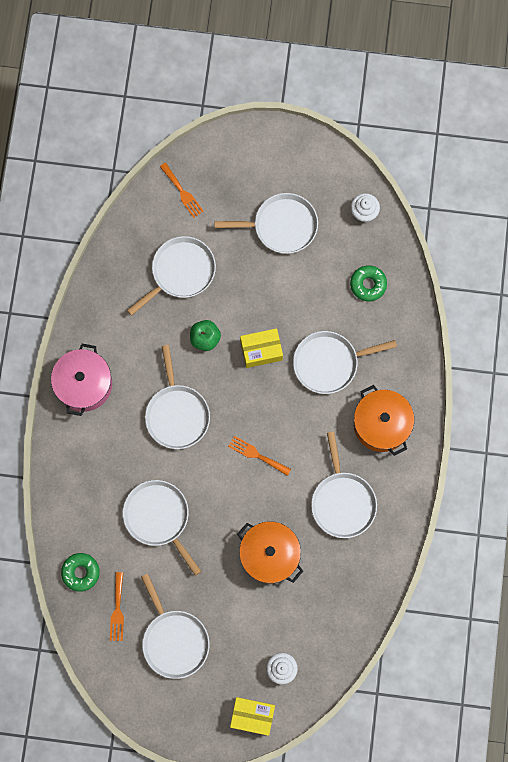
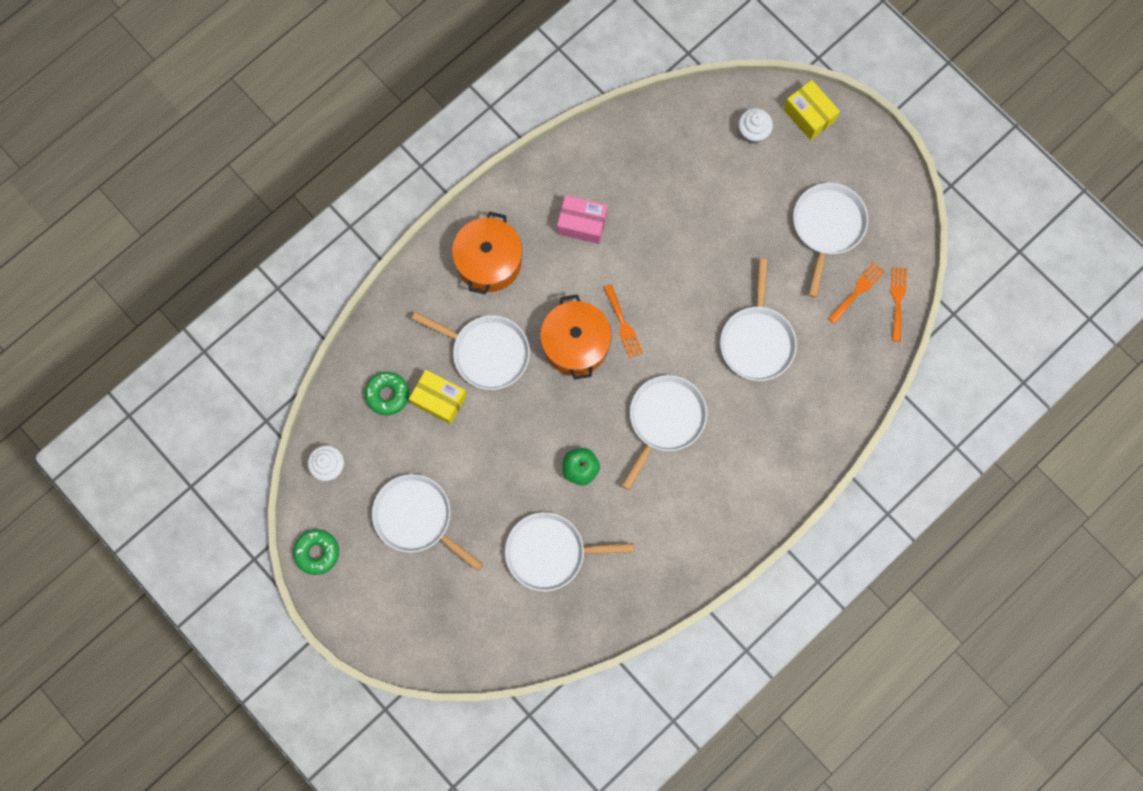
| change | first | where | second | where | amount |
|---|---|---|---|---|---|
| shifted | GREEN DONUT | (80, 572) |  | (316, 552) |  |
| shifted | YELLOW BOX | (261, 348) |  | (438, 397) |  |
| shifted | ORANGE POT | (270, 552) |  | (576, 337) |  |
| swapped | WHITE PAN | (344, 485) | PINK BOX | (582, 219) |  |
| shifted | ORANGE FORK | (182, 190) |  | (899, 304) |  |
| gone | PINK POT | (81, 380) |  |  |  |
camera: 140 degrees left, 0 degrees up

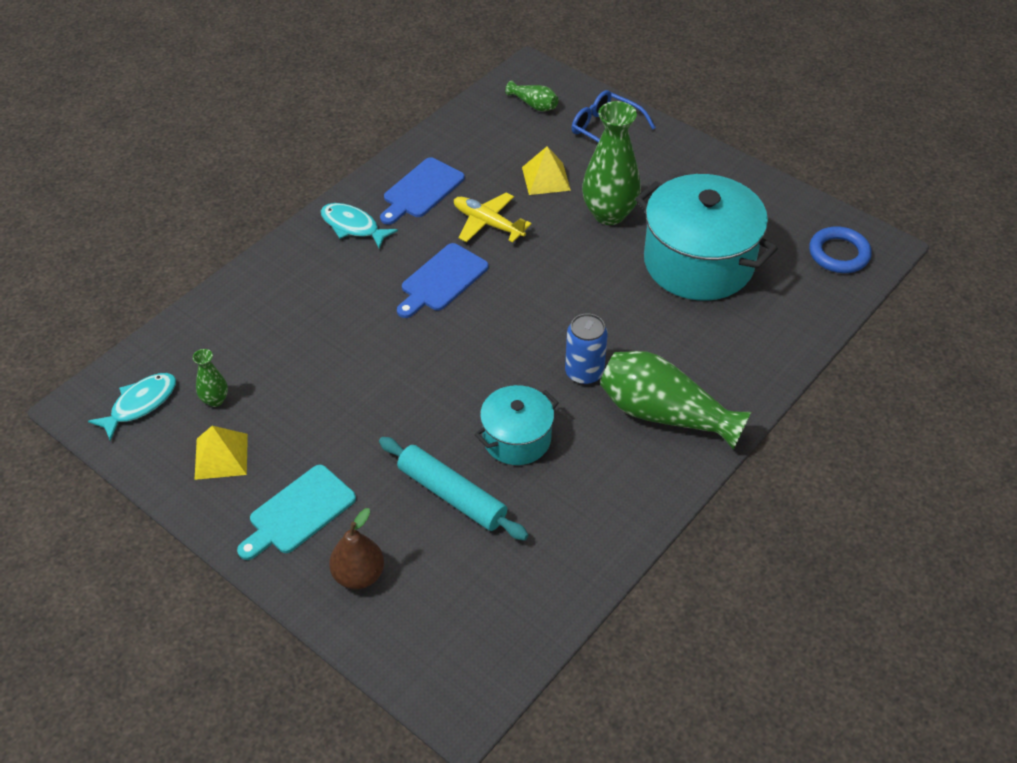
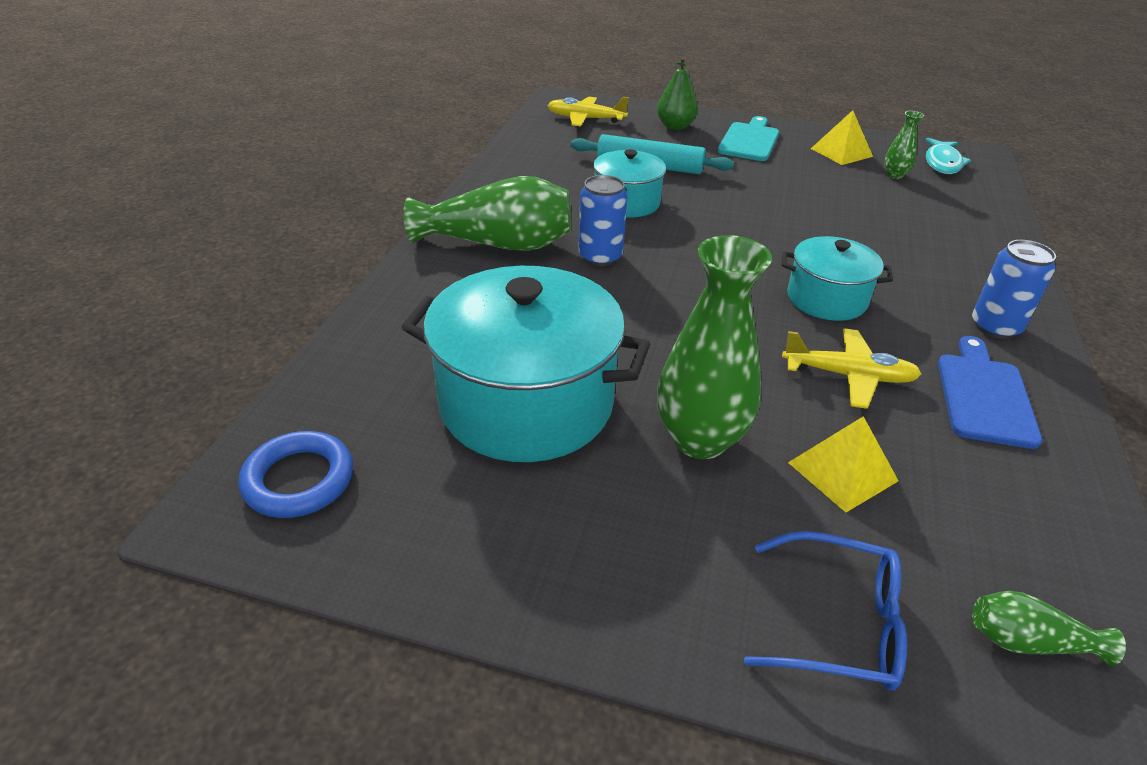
| change | first | where | second | where | amount |
|---|---|---|---|---|---|
| new |  |  | YELLOW PLANE | (588, 111) |  |
| repainted | BROWN PEAR | (356, 548) | GREEN PEAR | (677, 93) |  |
| swapped | BLUE CUTTING BOARD | (443, 280) | TURQUOISE POT | (837, 278) |  |
| swapped | TURQUOISE FISH | (359, 226) | BLUE CAN | (1014, 289) |  |
camera: 155 degrees right, 10 degrees down

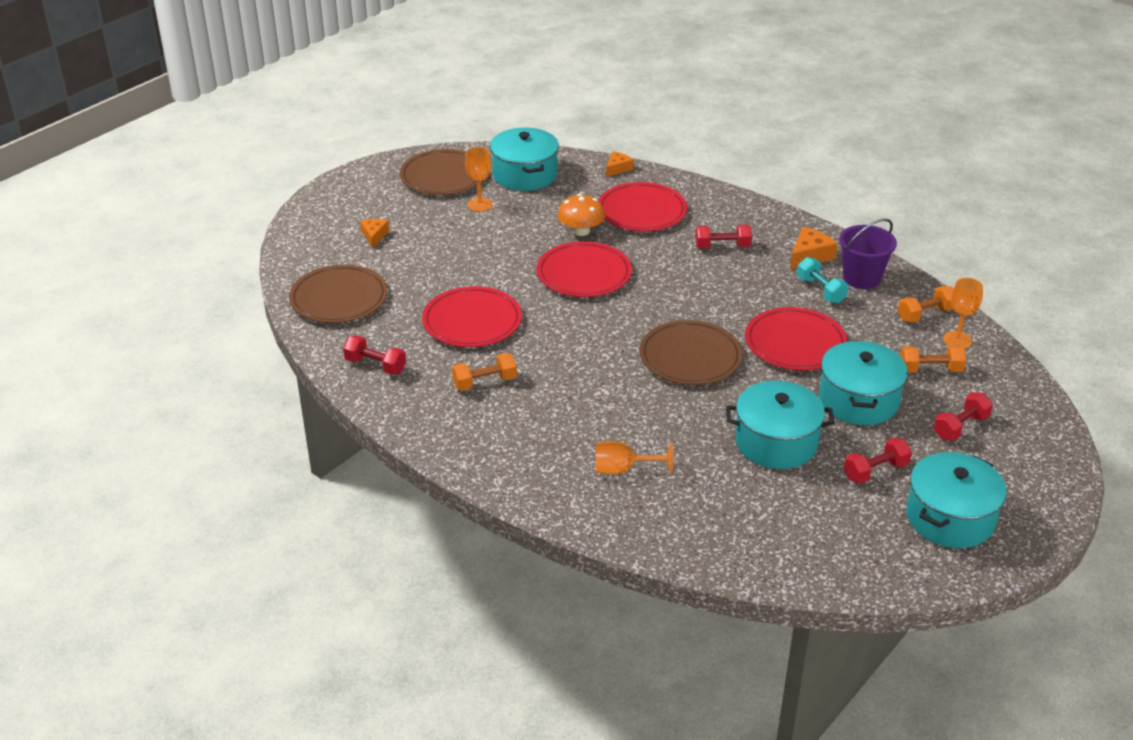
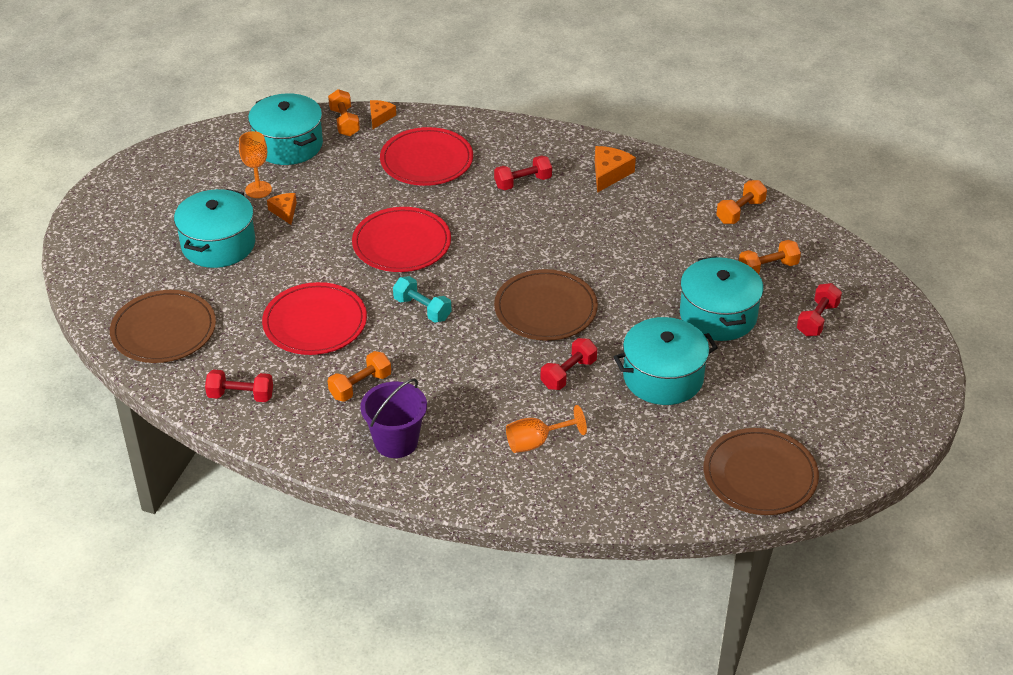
| change | first | where | second | where | amount |
|---|---|---|---|---|---|
| shifted | TURQUOISE POT | (956, 500) |  | (214, 228) |  |
| shifted | ORANGE CHEESE | (374, 233) |  | (282, 209) |  |
| new |  |  | ORANGE DUMBBELL | (344, 112) |  |
| shifted | PURPLE BUCKET | (868, 254) |  | (393, 418) |  |
| shifted | TURQUOISE DUMBBELL | (822, 280) |  | (422, 299) |  |
| shifted | RED DUMBBELL | (878, 460) |  | (568, 364) |  |
| shifted | BROWN PLATE | (438, 172) |  | (761, 471) |  |
| gone | ORANGE MUSHROOM | (581, 215) |  |  |  |
| gone | RED PLATE | (796, 338) |  |  |  |
| gone | ORANGE GOBLET | (963, 313) |  |  |  |
camera: 20 degrees left, 5 degrees up

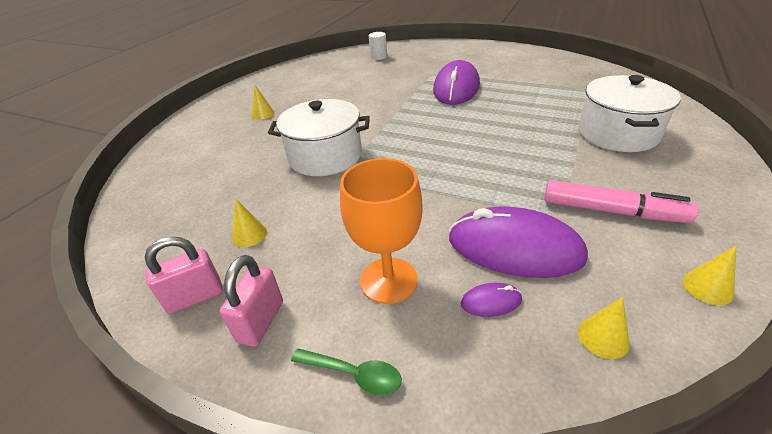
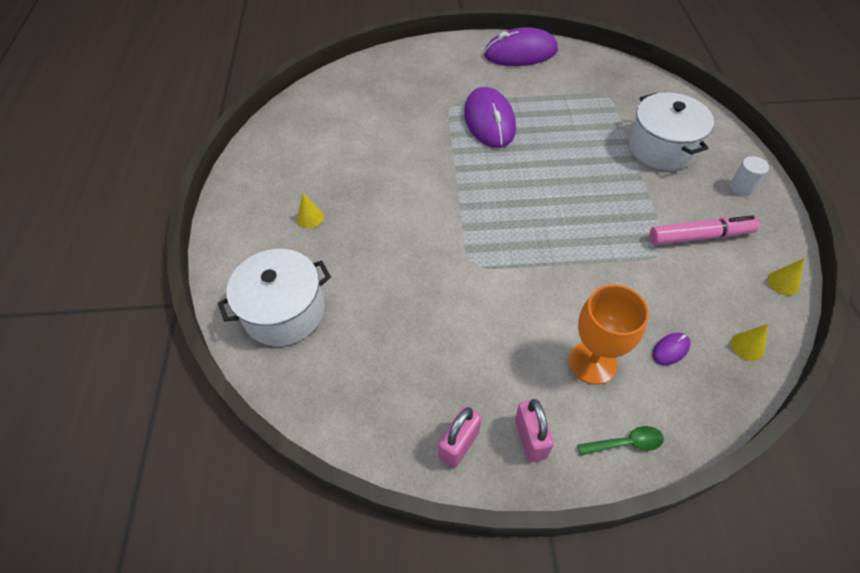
| change | first | where | second | where | amount |
|---|---|---|---|---|---|
| shifted | WHITE POT | (319, 137) |  | (274, 297) |  |
| shifted | PURPLE MOUSE | (518, 242) |  | (521, 46) |  |
| shifted | WHITE CYLINDER | (378, 46) |  | (749, 176) |  |
| gone | YELLOW CONE | (249, 222) |  |  |  |
camera: 30 degrees left, 15 degrees up

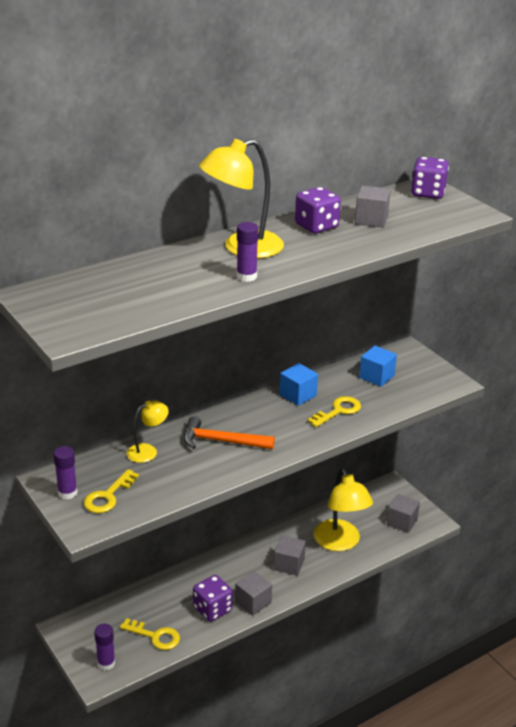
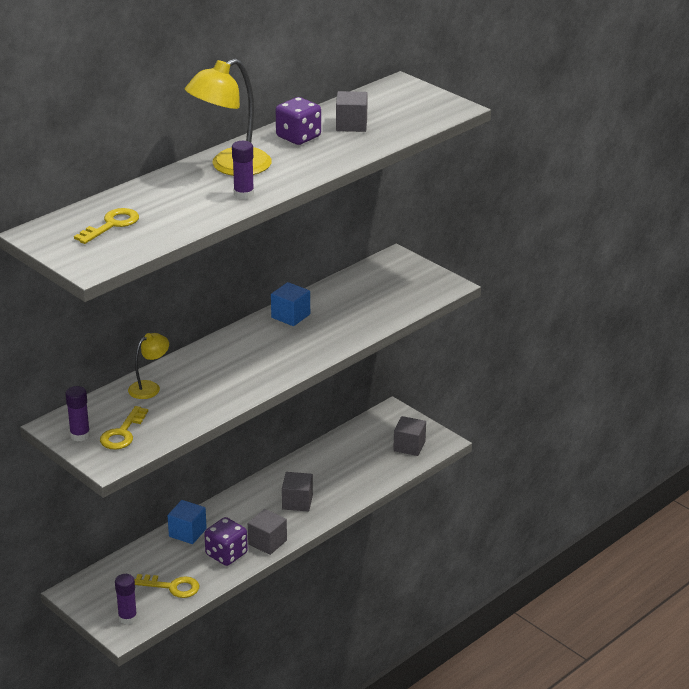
| change | first | where | second | where | amount |
|---|---|---|---|---|---|
| shifted | YELLOW KEY | (334, 411) |  | (106, 226) |  |
| shifted | BLUE CUBE | (378, 366) |  | (187, 522) |  |
| gone | ORANGE HAMMER | (229, 432) |  |  |  |
| gone | YELLOW LAMP | (343, 509) |  |  |  |
| gone | PURPLE DICE | (430, 178) |  |  |  |
camera: 10 degrees left, 0 degrees up

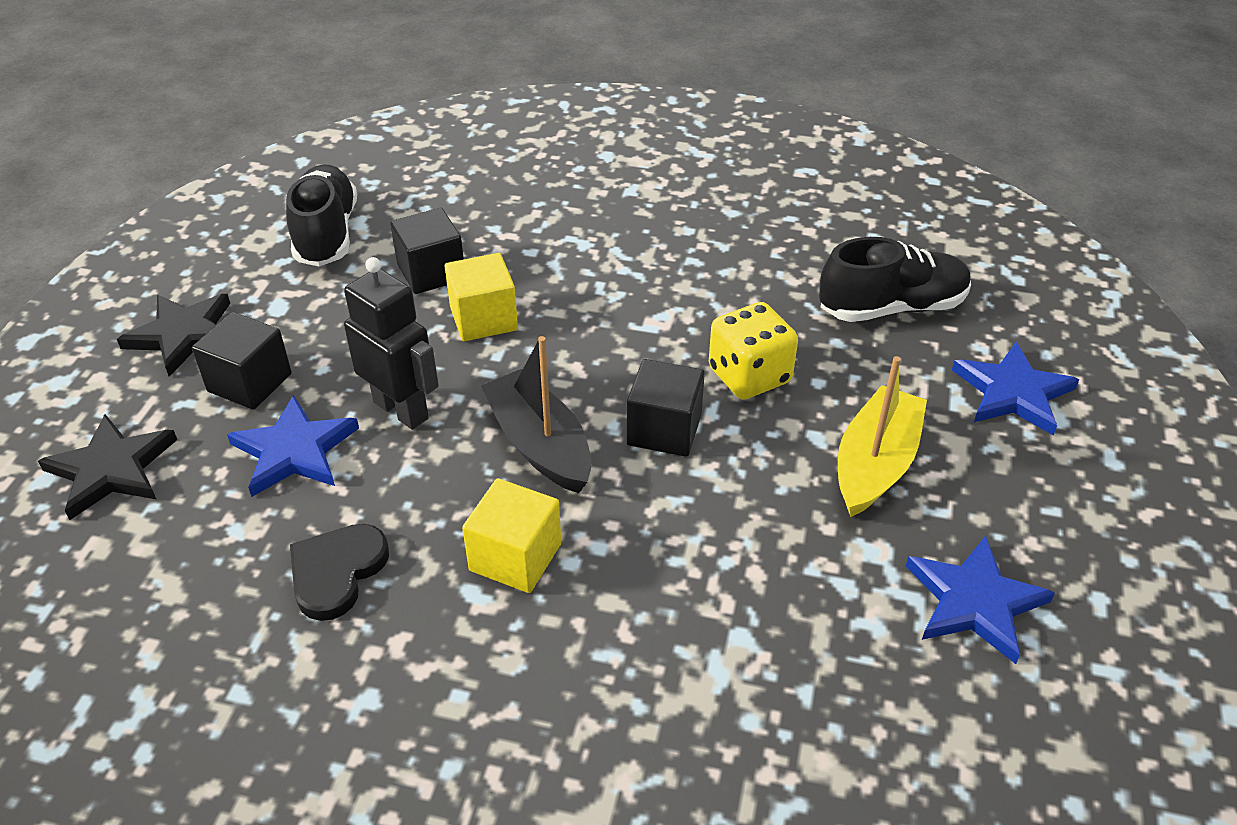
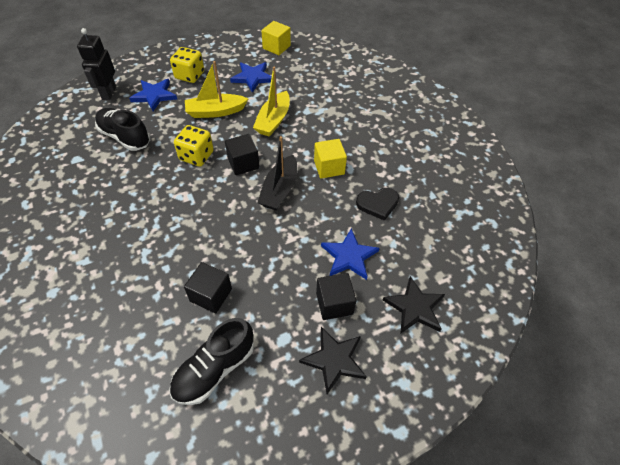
| change | first | where | second | where | amount |
|---|---|---|---|---|---|
| shifted | BLACK ROBOT | (391, 343) |  | (96, 64) |  |
| new |  |  | YELLOW DICE | (187, 65) |  |
| new |  |  | YELLOW BOAT | (271, 102) |  |
| shifted | YELLOW CUBE | (481, 297) |  | (276, 38) |  |
camera: 130 degrees left, 10 degrees up

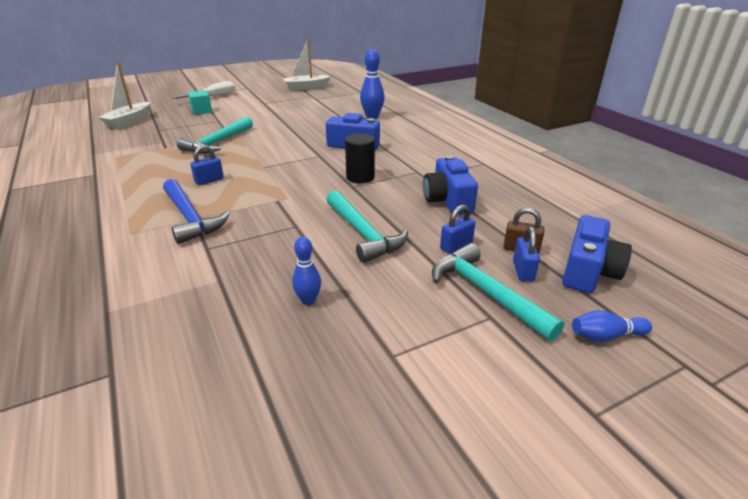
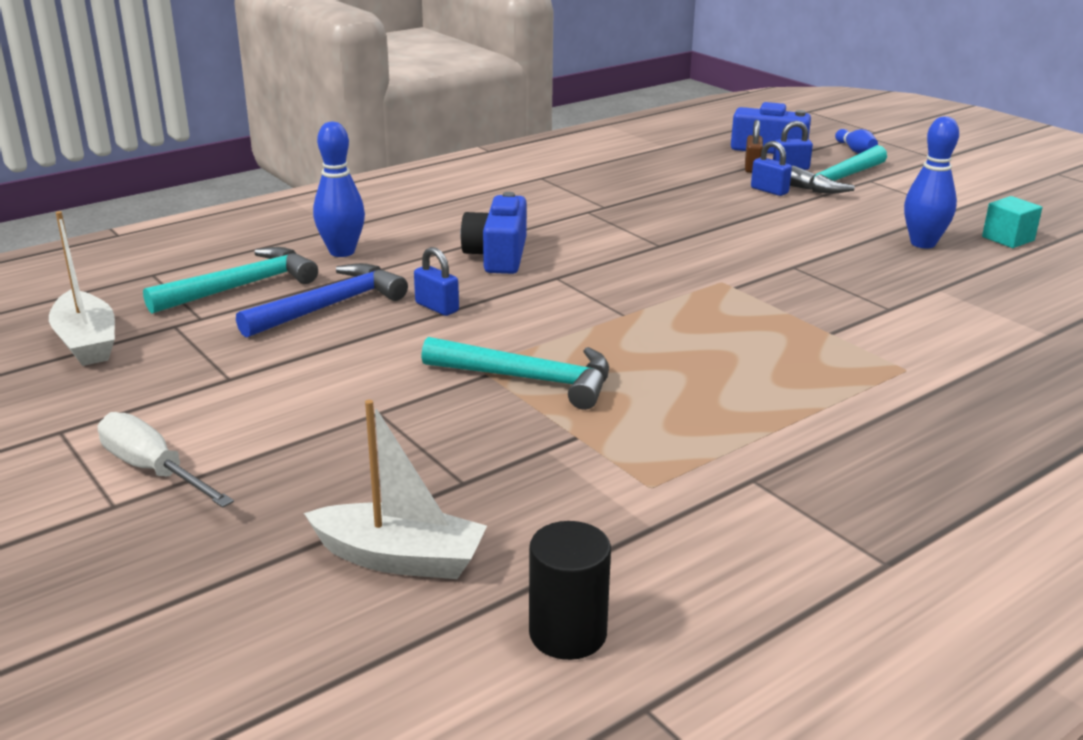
| change | first | where | second | where | amount |
|---|---|---|---|---|---|
| shifted | TURQUOISE HAMMER | (367, 226) |  | (230, 280) |  |
| shifted | BLUE HAMMER | (196, 211) |  | (322, 300) |  |
| shifted | BLUE PADLOCK | (207, 165) |  | (436, 281) |  |
| shifted | BLACK CYLINDER | (360, 158) |  | (570, 590) |  |
| scaled | BLUE BOWLING PIN | (306, 271) |  | (931, 182) | x1.67 |
| shifted | TURQUOISE CUBE | (200, 102) |  | (1012, 222) |  |
| gone | BLUE CAMERA | (450, 185) |  |  |  |
camera: 100 degrees left, 5 degrees down

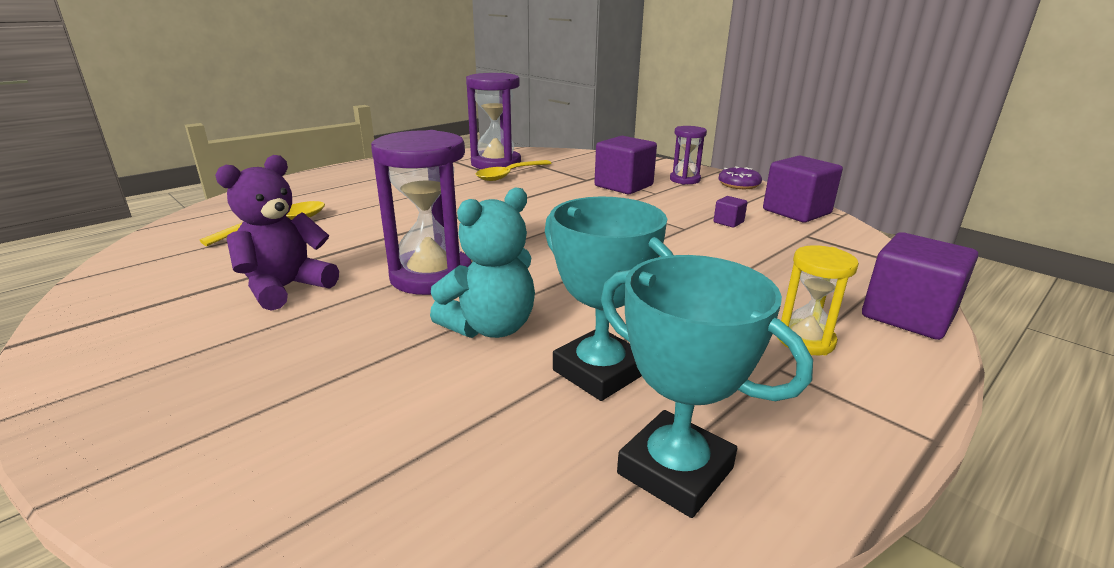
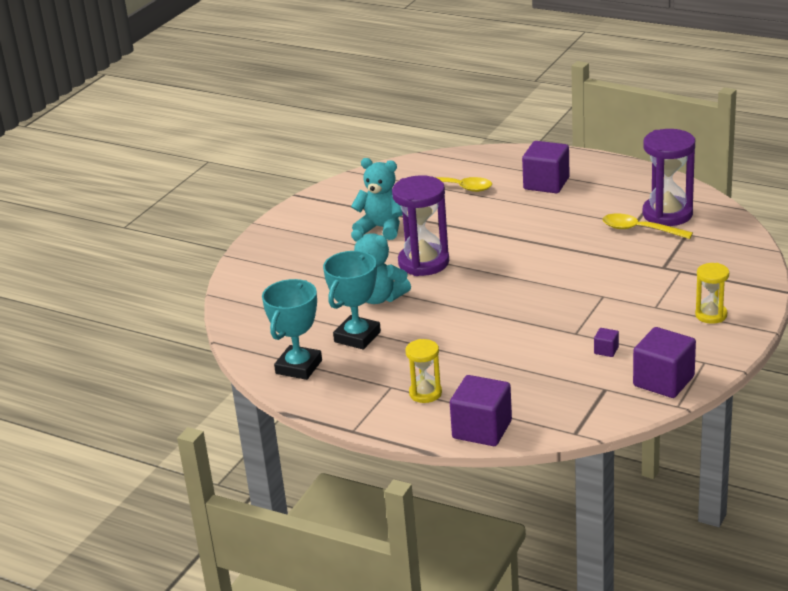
| change | first | where | second | where | amount |
|---|---|---|---|---|---|
| repainted | PURPLE TEDDY BEAR | (277, 233) | TURQUOISE TEDDY BEAR | (377, 199) |  |
| shifted | PURPLE CUBE | (625, 165) |  | (545, 167) |  |
| repainted | PURPLE HOURGLASS | (688, 155) | YELLOW HOURGLASS | (712, 293) |  |
| gone | PURPLE DONUT | (740, 177) |  |  |  |
camera: 75 degrees right, 5 degrees up

